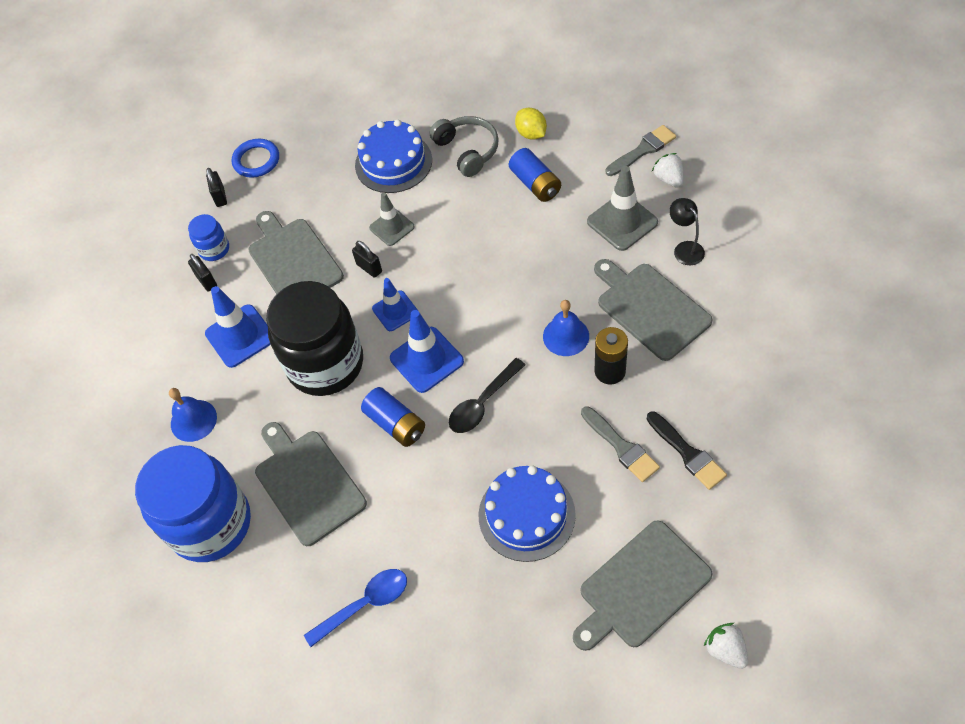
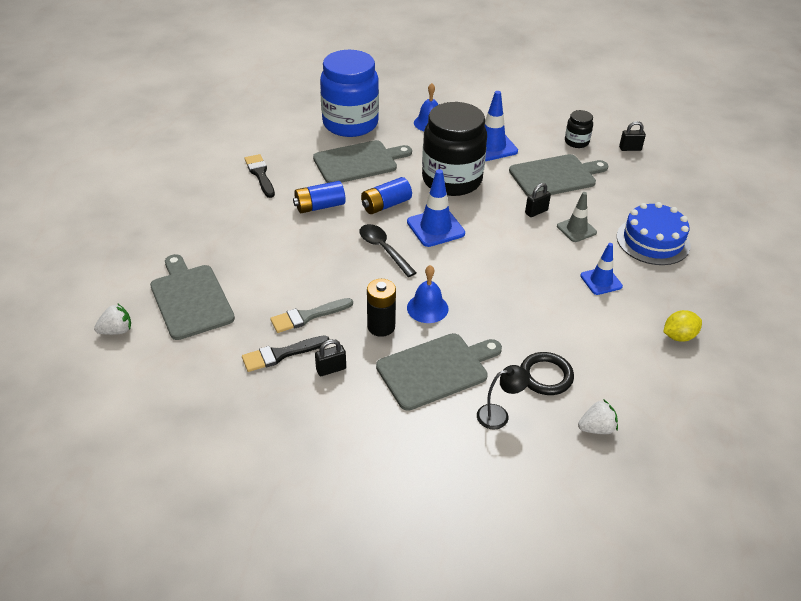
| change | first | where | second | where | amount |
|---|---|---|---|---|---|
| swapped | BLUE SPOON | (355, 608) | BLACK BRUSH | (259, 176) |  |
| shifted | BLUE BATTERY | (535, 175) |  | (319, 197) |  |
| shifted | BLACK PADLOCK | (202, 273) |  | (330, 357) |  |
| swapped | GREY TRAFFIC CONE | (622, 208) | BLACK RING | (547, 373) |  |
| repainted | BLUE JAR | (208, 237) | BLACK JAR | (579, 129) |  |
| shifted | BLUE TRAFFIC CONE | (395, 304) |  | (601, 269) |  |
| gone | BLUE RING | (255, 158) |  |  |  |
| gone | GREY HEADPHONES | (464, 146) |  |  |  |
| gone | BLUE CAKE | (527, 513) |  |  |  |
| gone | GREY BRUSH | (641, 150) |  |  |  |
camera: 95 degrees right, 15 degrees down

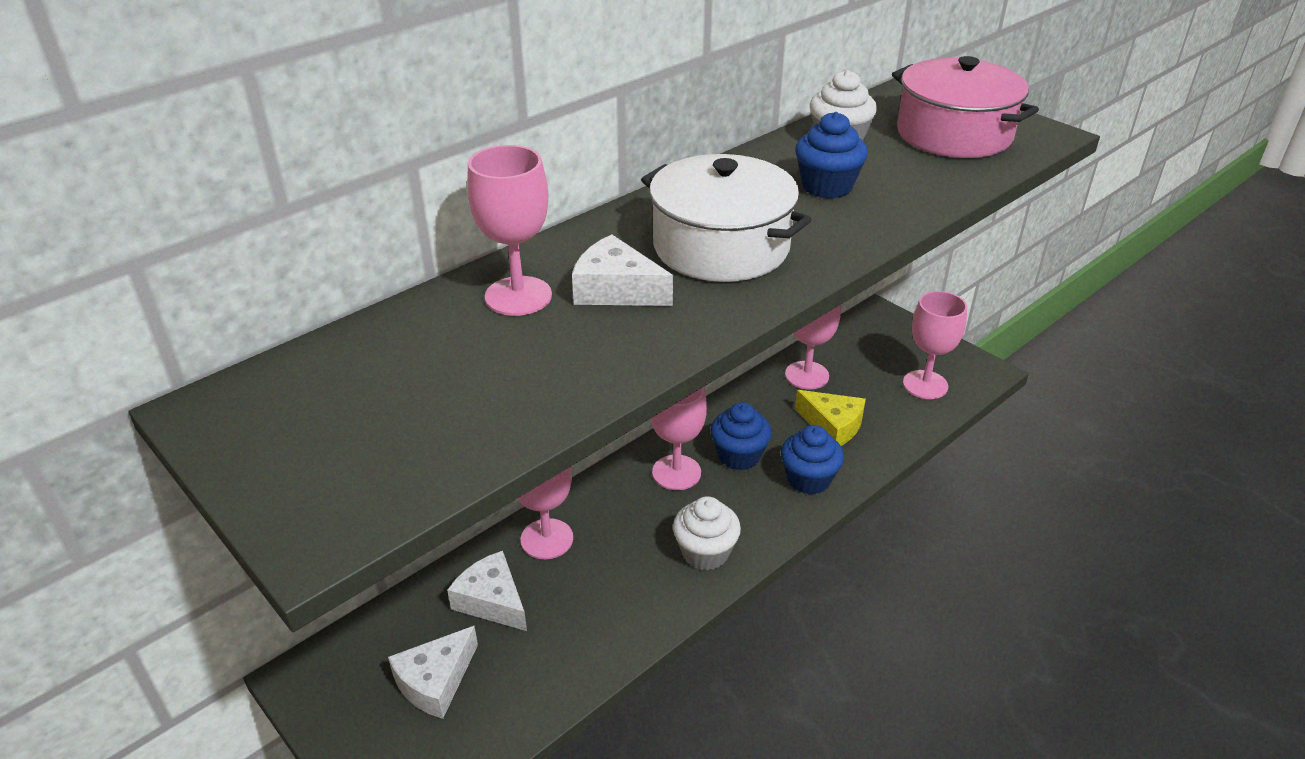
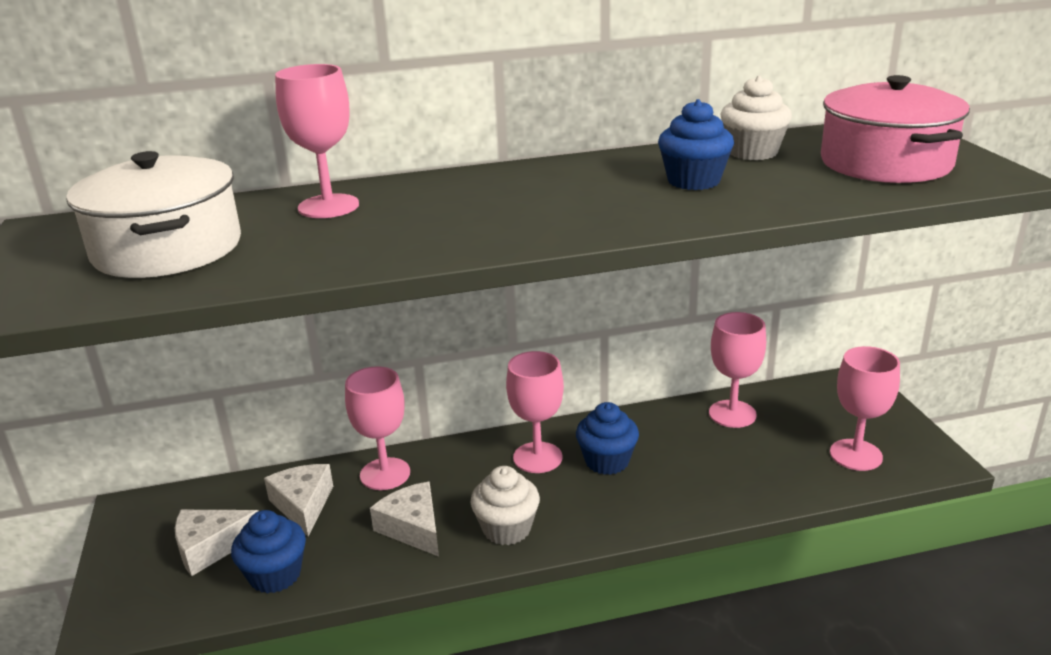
| change | first | where | second | where | amount |
|---|---|---|---|---|---|
| shifted | WHITE POT | (726, 218) |  | (153, 214) |  |
| shifted | BLUE CUPCAKE | (812, 460) |  | (268, 552) |  |
| shifted | WHITE CHEESE | (622, 270) |  | (404, 519) |  |
| gone | YELLOW CHEESE | (830, 418) |  |  |  |
camera: 30 degrees right, 10 degrees down

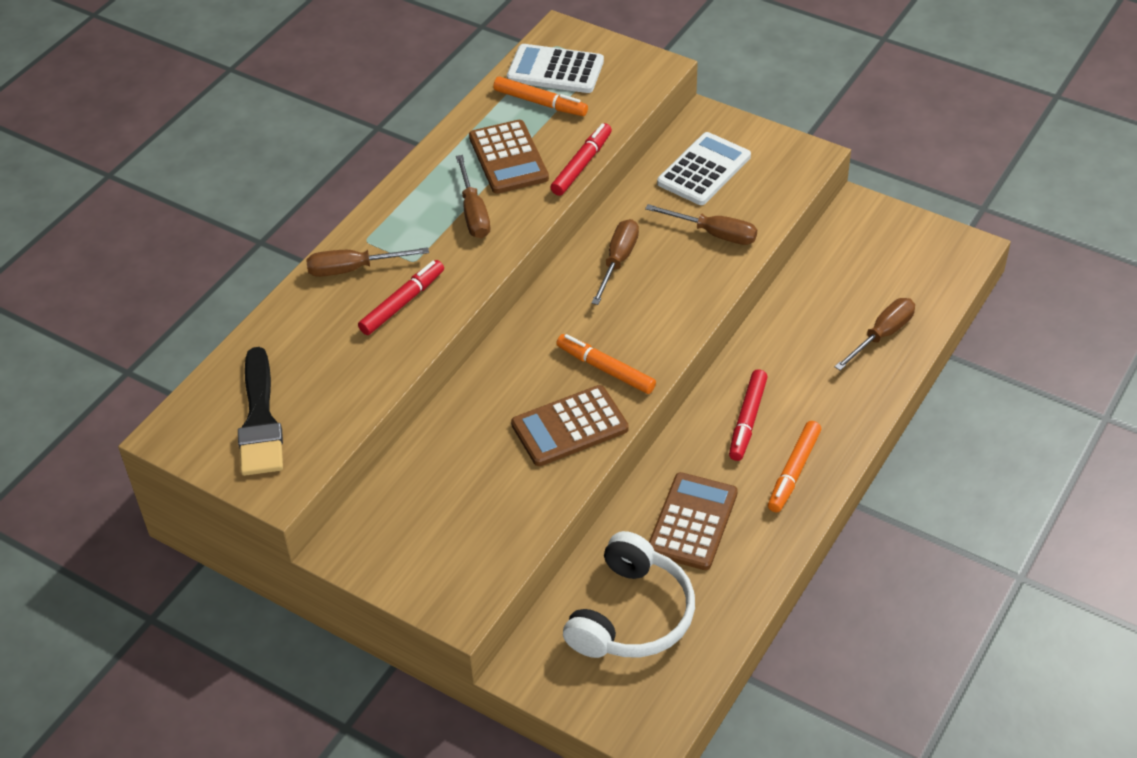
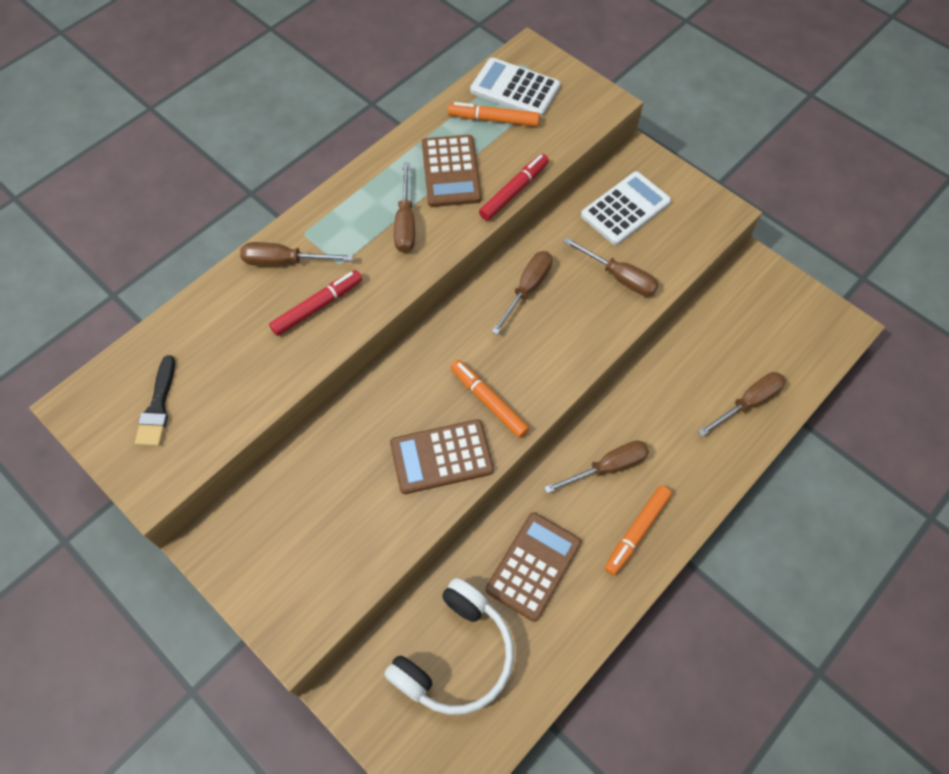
| change | first | where | second | where | amount |
|---|---|---|---|---|---|
| scaled | BLACK BRUSH | (260, 411) |  | (155, 400) | x0.65 |
| rotated | ORANGE MARKER | (540, 96) |  | (494, 114) | 150 degrees clockwise |
| swapped | RED MARKER | (748, 415) | BROWN SCREWDRIVER | (596, 466) |  |
camera: 10 degrees right, 15 degrees up

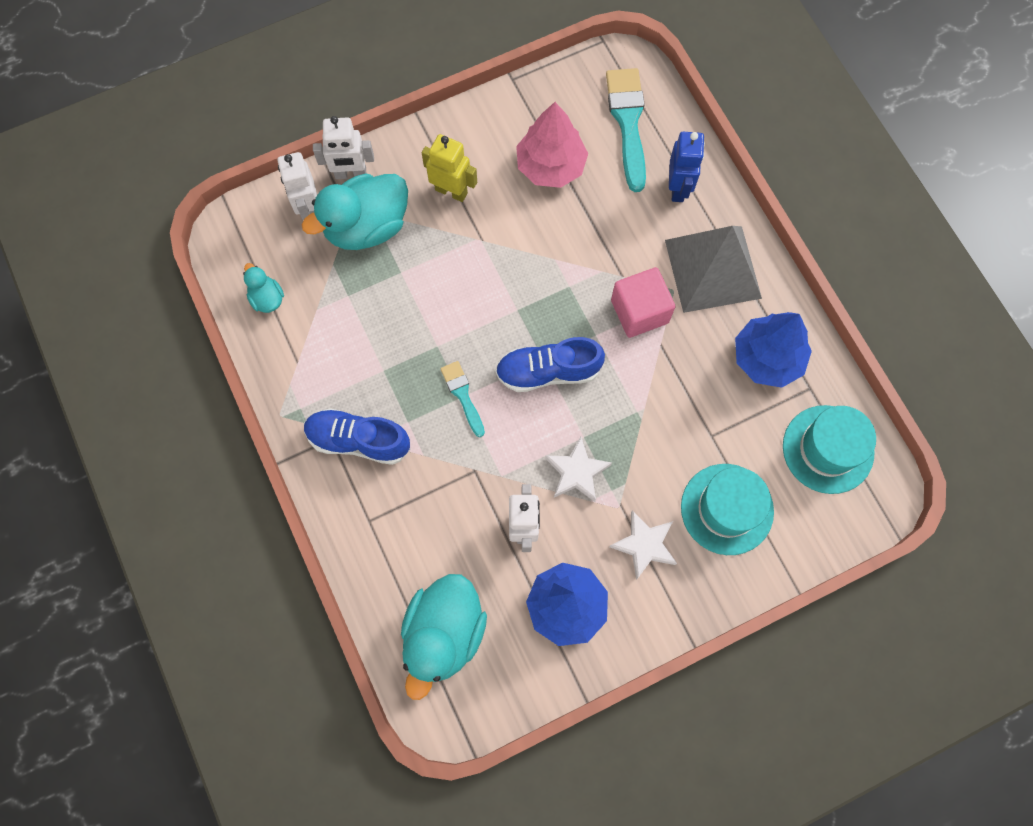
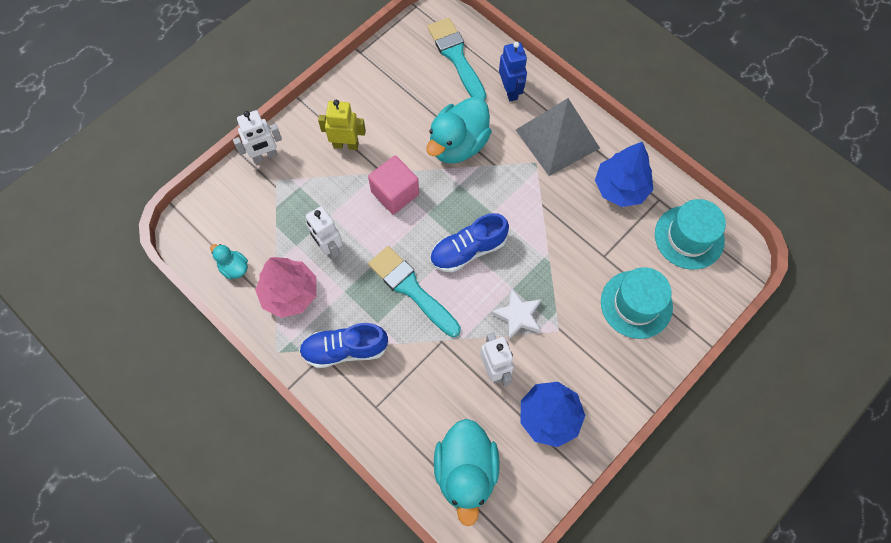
| change | first | where | second | where | amount |
|---|---|---|---|---|---|
| shifted | PINK TREE | (552, 145) |  | (285, 287) |  |
| shifted | WHITE ROBOT | (297, 186) |  | (324, 233) |  |
| shifted | PINK CUBE | (643, 302) |  | (393, 185) |  |
| scaled | TURQUOISE BRUSH | (462, 399) |  | (414, 291) | x1.80 |
| shifted | TURQUOISE DUCK | (355, 211) |  | (459, 129) |  |
| gone | WHITE STAR | (643, 545) |  |  |  |
camera: 20 degrees left, 5 degrees down

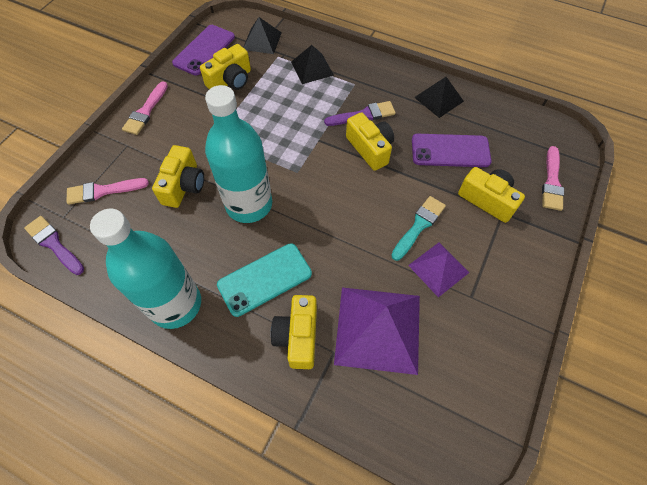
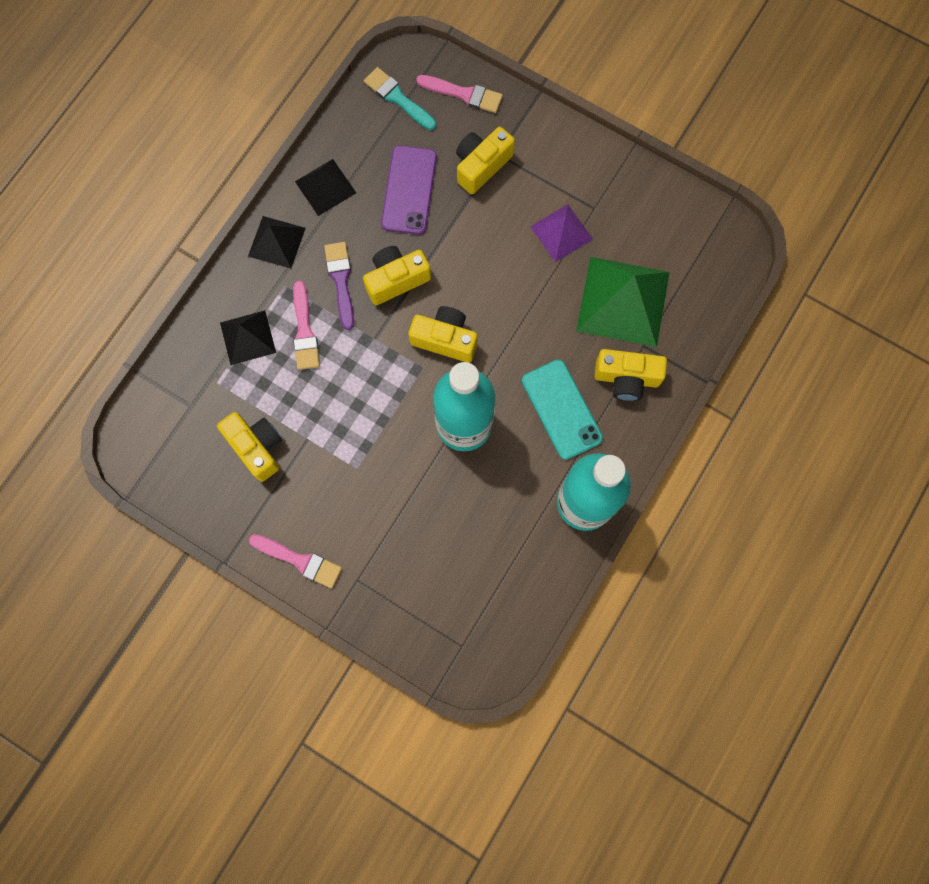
| change | first | where | second | where | amount |
|---|---|---|---|---|---|
| shifted | BLACK PYRAMID | (262, 35) |  | (277, 242) |  |
| shifted | PINK BRUSH | (108, 191) |  | (306, 325) |  |
| shifted | TURQUOISE BRUSH | (418, 228) |  | (400, 98) |  |
| shifted | YELLOW CAMERA | (178, 176) |  | (443, 334) |  |
| repainted | PURPLE PYRAMID | (377, 331) | GREEN PYRAMID | (623, 302) |  |
| gone | PURPLE BRUSH | (54, 245) |  |  |  |
| gone | PURPLE PHONE | (203, 50) |  |  |  |
camera: 85 degrees left, 15 degrees up

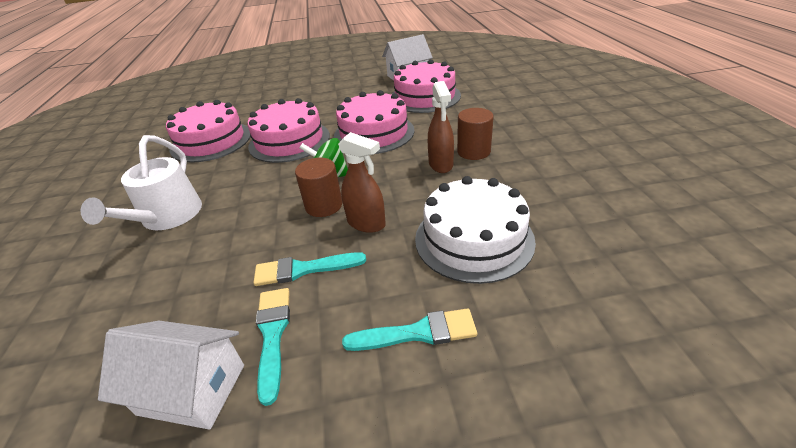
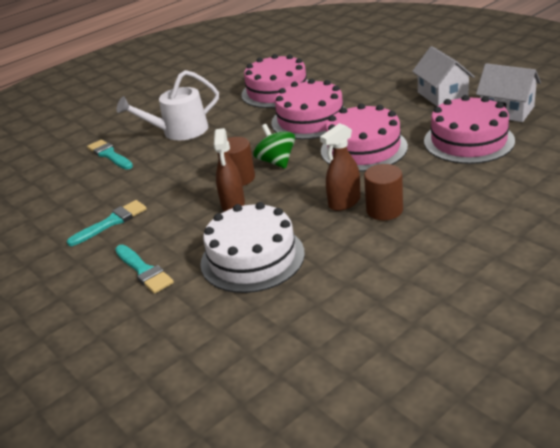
| change | first | where | second | where | amount |
|---|---|---|---|---|---|
| shifted | TURQUOISE BRUSH | (309, 269) |  | (110, 155) |  |
| shifted | WHITE HOUSE | (171, 375) |  | (443, 76) |  |
camera: 60 degrees right, 5 degrees down

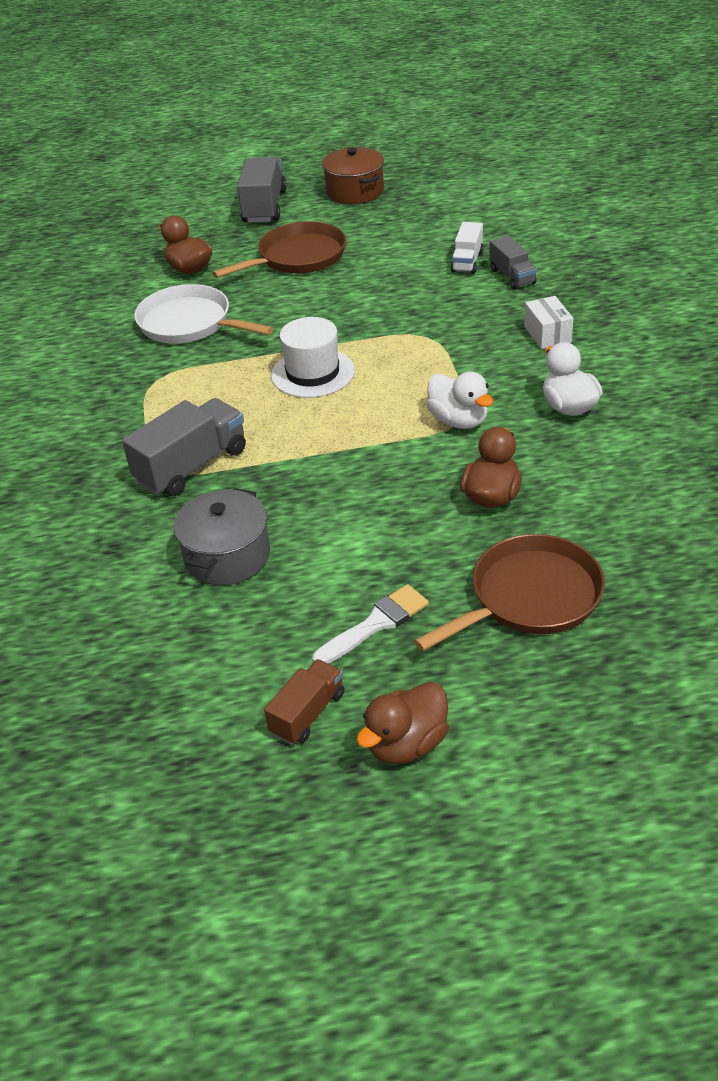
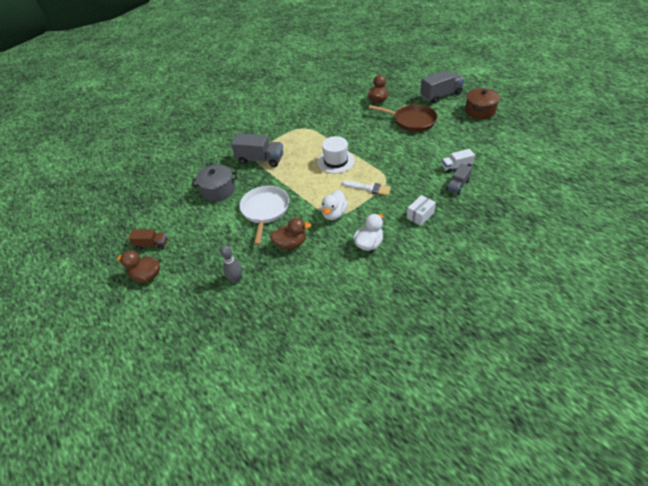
| change | first | where | second | where | amount |
|---|---|---|---|---|---|
| swapped | BROWN PAN | (509, 592) | GREY BOWLING PIN | (231, 264) |  |
| shifted | WHITE PAN | (204, 313) |  | (264, 215) |  |
| shifted | WHITE BRUSH | (371, 624) |  | (366, 188) |  |
camera: 60 degrees right, 5 degrees up

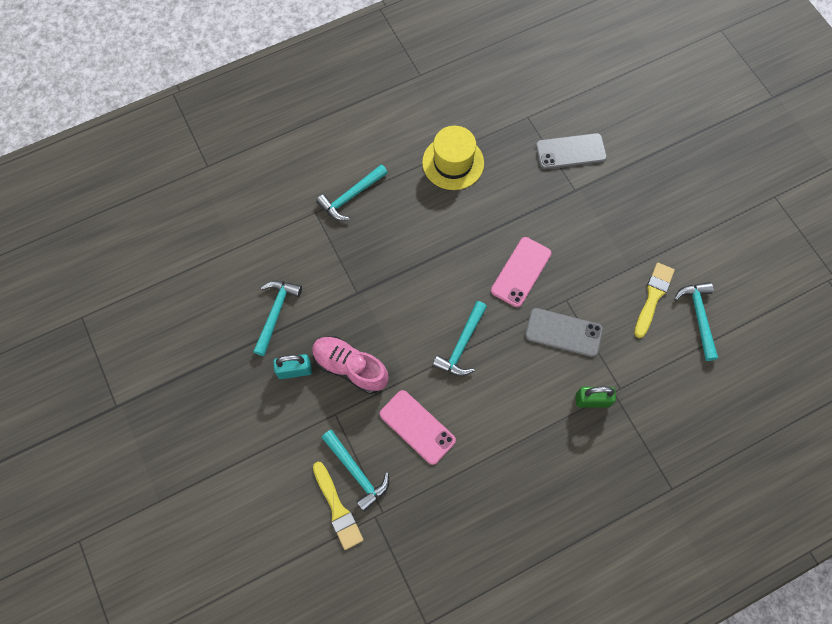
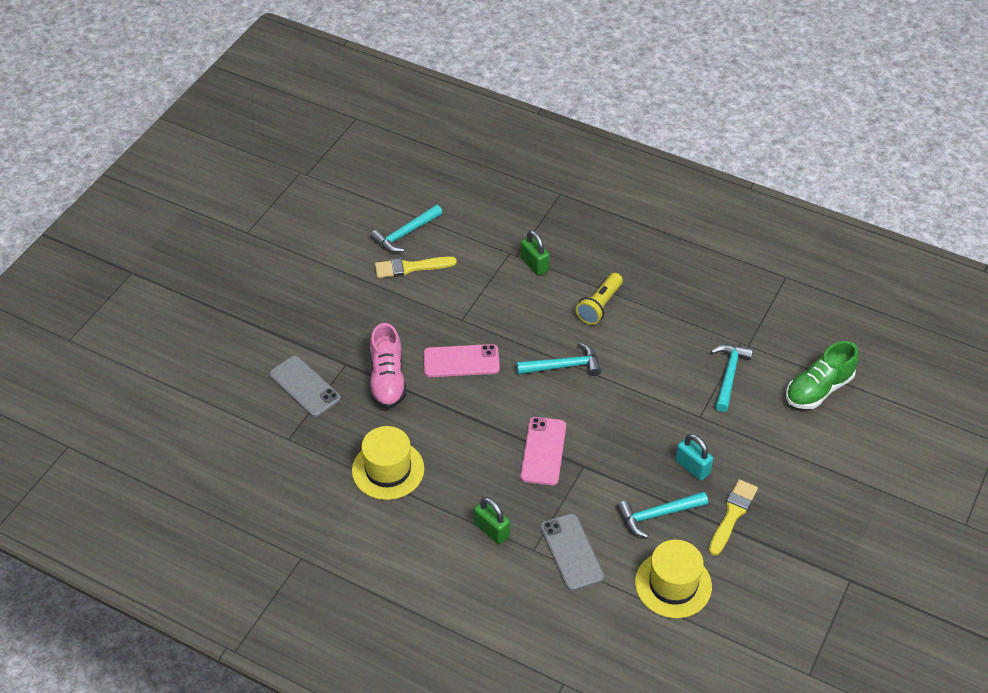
| change | first | where | second | where | amount |
|---|---|---|---|---|---|
| shifted | PINK SHOE | (350, 365) |  | (387, 366) |  |
| swapped | TURQUOISE HAMMER | (352, 192) | GREEN PADLOCK | (492, 520) |  |
| shifted | PINK PHONE | (418, 427) |  | (543, 451) |  |
| shifted | GREY PHONE | (564, 332) |  | (572, 552) |  |
| new |  |  | YELLOW FLASHLIGHT | (599, 299) |  |
| new |  |  | YELLOW HAT | (673, 579) |  |
| shifted | YELLOW BRUSH | (338, 506) |  | (733, 517) |  |
| new |  |  | GREEN SHOE | (822, 375) |  |
camera: 125 degrees left, 20 degrees down

